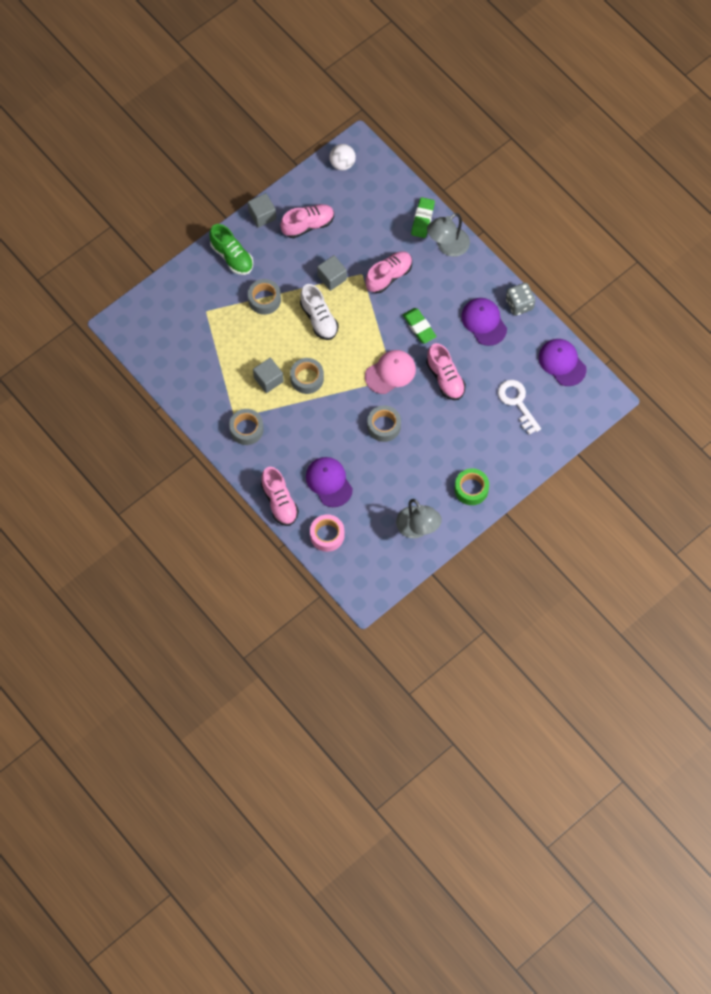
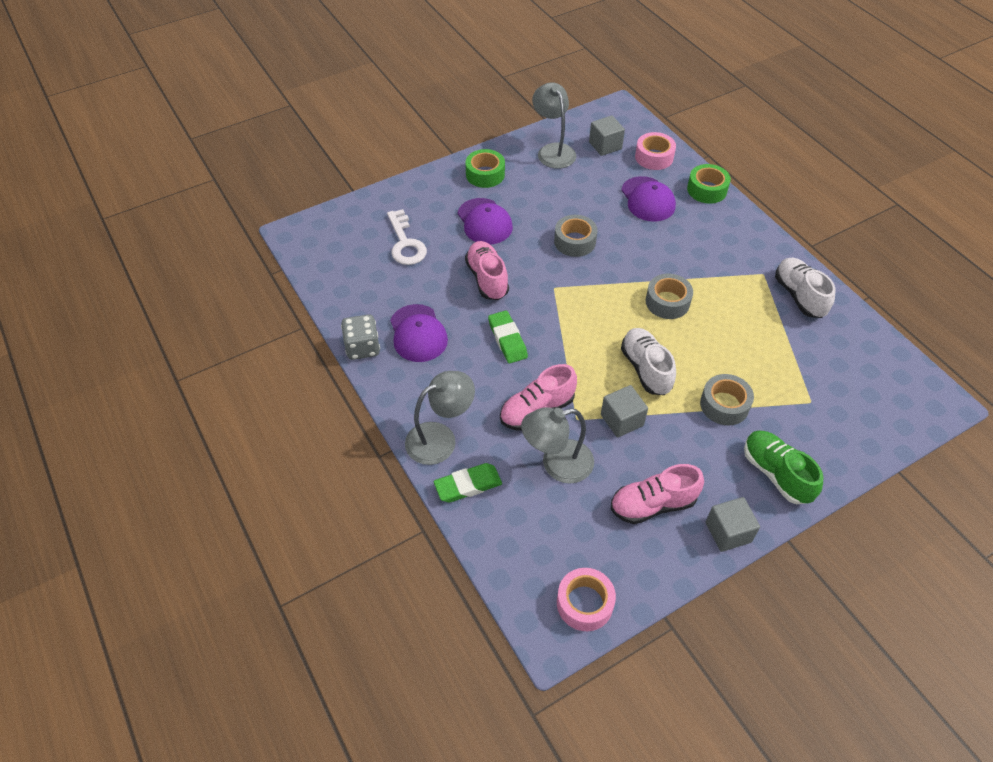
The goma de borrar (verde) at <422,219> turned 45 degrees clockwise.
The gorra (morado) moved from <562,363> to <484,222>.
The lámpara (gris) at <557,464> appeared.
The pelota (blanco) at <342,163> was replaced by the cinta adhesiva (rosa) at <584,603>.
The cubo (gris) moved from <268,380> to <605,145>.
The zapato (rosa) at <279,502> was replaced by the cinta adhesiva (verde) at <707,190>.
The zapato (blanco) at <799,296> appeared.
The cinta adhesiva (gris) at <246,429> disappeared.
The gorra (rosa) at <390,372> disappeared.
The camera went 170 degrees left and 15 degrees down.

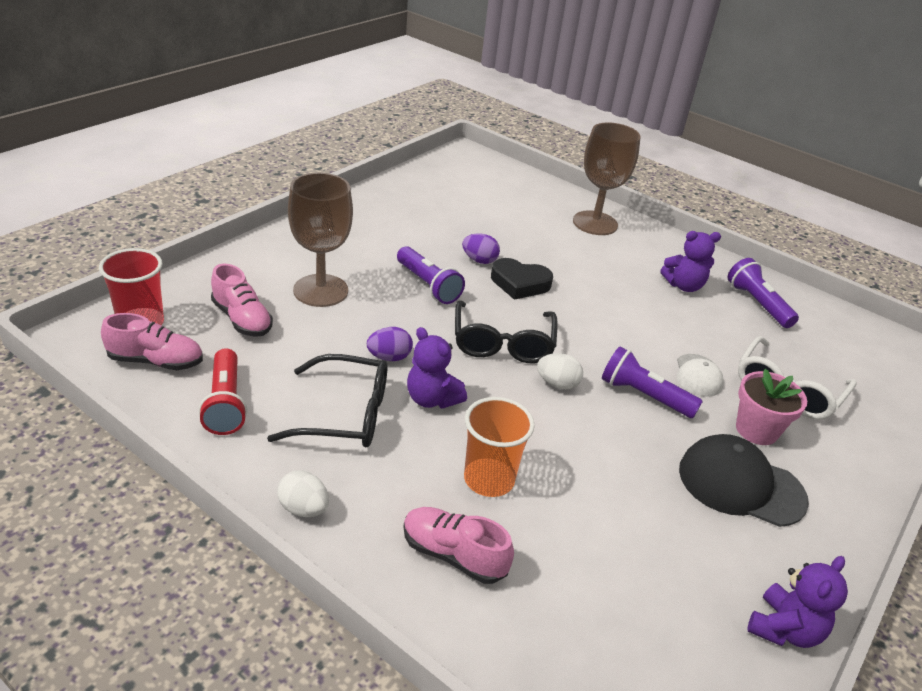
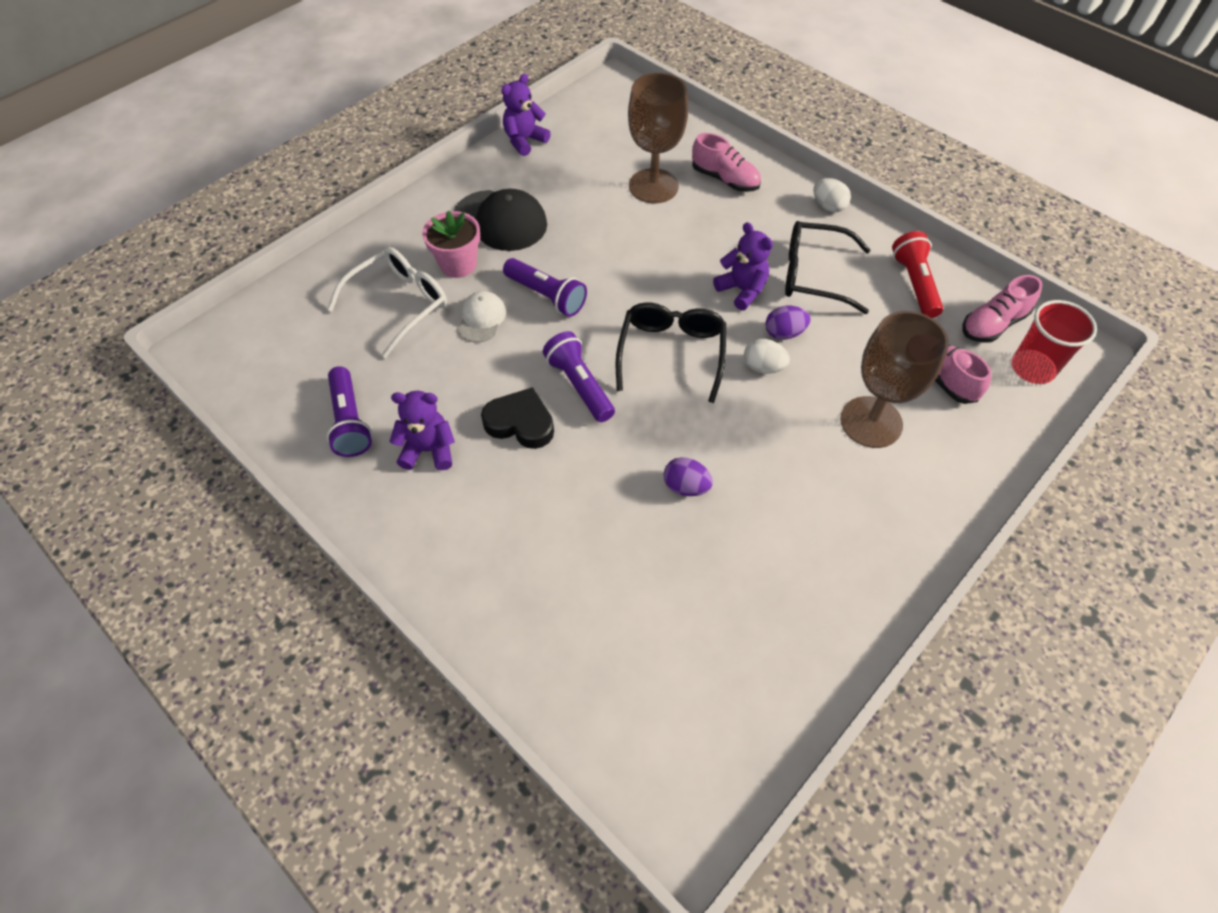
The corazón (negro) moved from <519,283> to <520,423>.
The lámpara de mano (morado) moved from <428,285> to <579,385>.
The copa (marrón) moved from <595,223> to <653,186>.
The huevo (blanco) moved from <557,384> to <763,367>.
The zapato (rosa) at <156,361> turned 45 degrees counterclockwise.
The vaso (naranja) at <489,479> disappeared.
The camera went 170 degrees left and 20 degrees up.

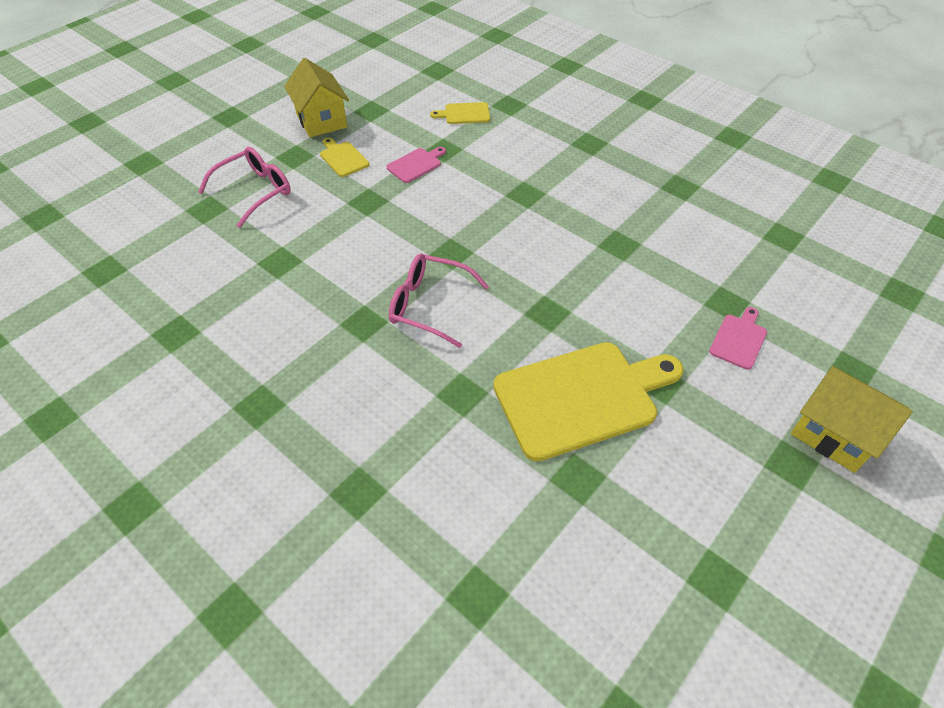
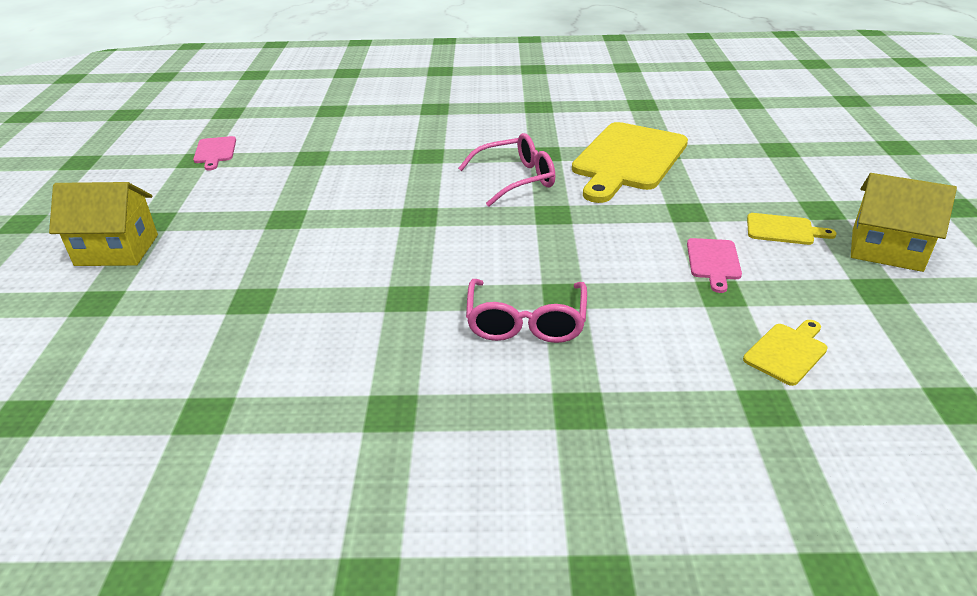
The tabla de cortar (rosa) moved from <739,339> to <215,152>.
The gafas (rosa) moved from <255,191> to <526,323>.
The tabla de cortar (amarillo) moved from <582,397> to <628,159>.
The camera went 140 degrees right and 15 degrees down.

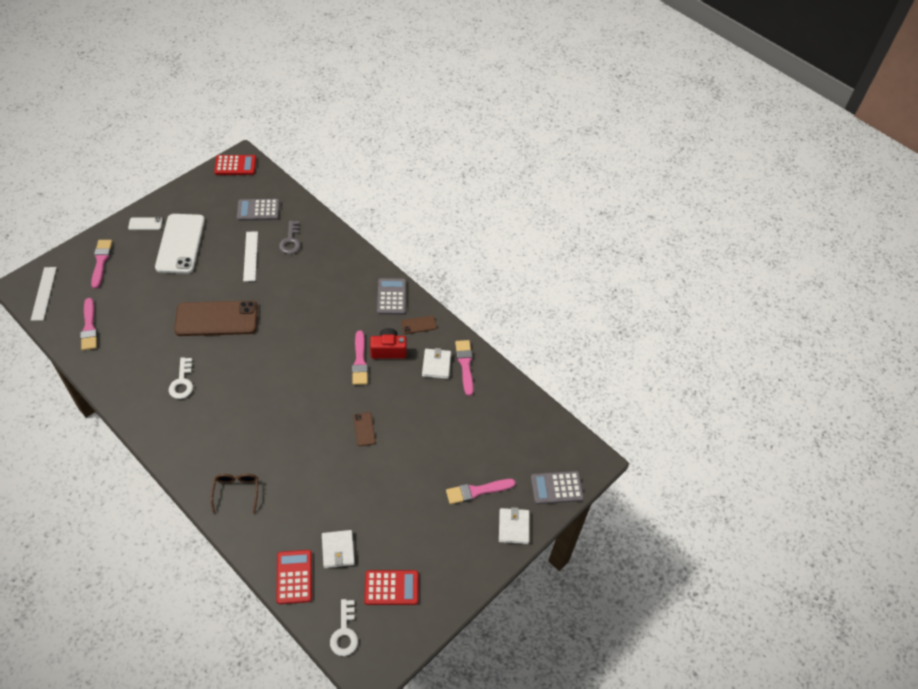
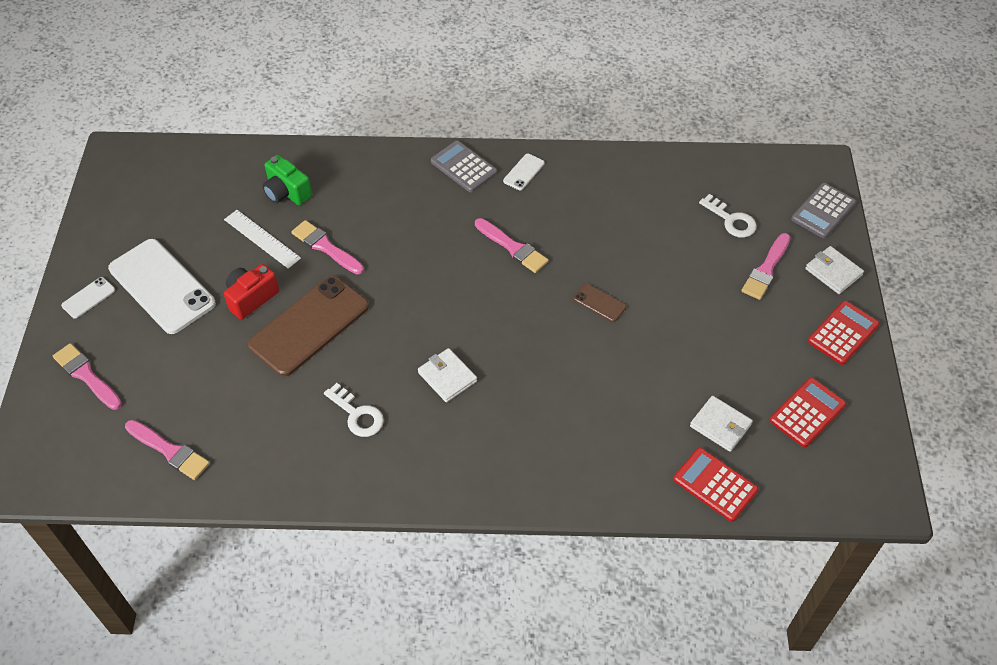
The cámara (rojo) moved from <388,350> to <251,298>.
The llave (gris) at <291,241> was replaced by the cámara (verde) at <287,192>.
The pincel (rosa) moved from <465,365> to <326,247>.
The cartera (blanco) moved from <436,365> to <447,377>.
The móvil (marrón) at <418,325> became the móvil (blanco) at <524,172>.
The llave (blanco) moved from <345,632> to <731,220>.
The calculadora (rojo) moved from <235,165> to <843,333>.
The regla (blanco) at <43,293> disappeared.
The gafas (marrón) at <236,492> disappeared.
The calculadora (gris) at <258,210> disappeared.
The camera went 40 degrees left and 0 degrees up.

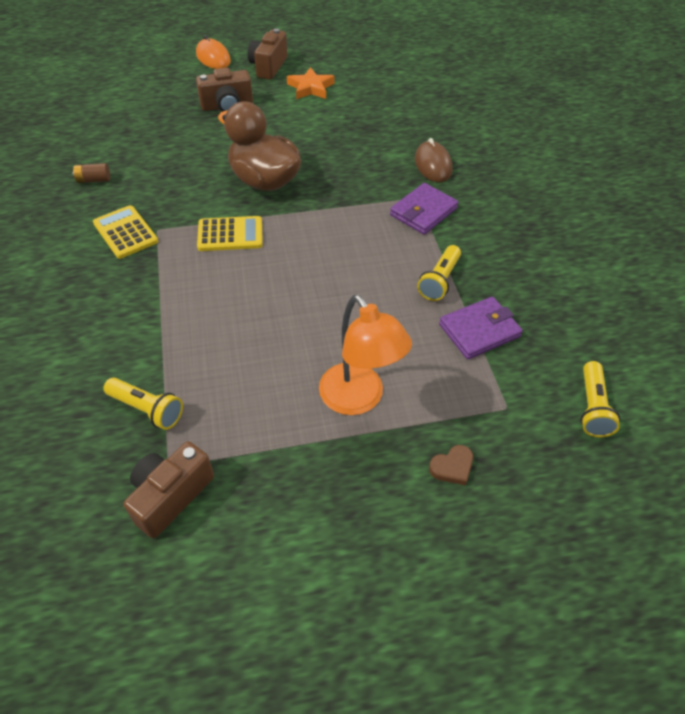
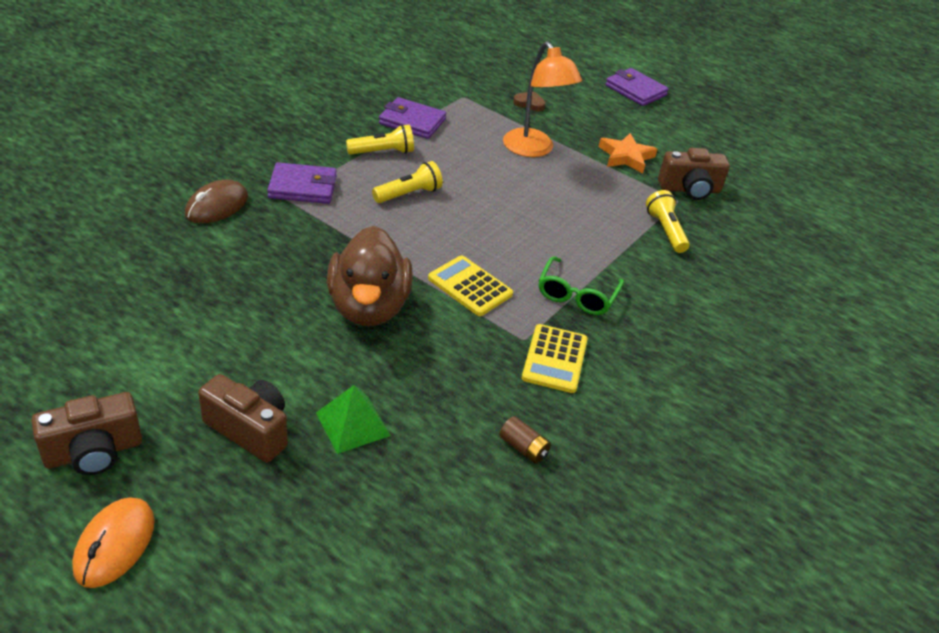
The pirámide (verde) at <353,424> appeared.
The lámpara de mano (amarillo) moved from <592,407> to <408,194>.
The lámpara (naranja) at <358,399> turned 135 degrees clockwise.
The gafas (verde) at <577,294> appeared.
The estrella (naranja) moved from <310,88> to <626,157>.
The cartera (morado) at <635,90> appeared.
The camera went 135 degrees left and 10 degrees down.

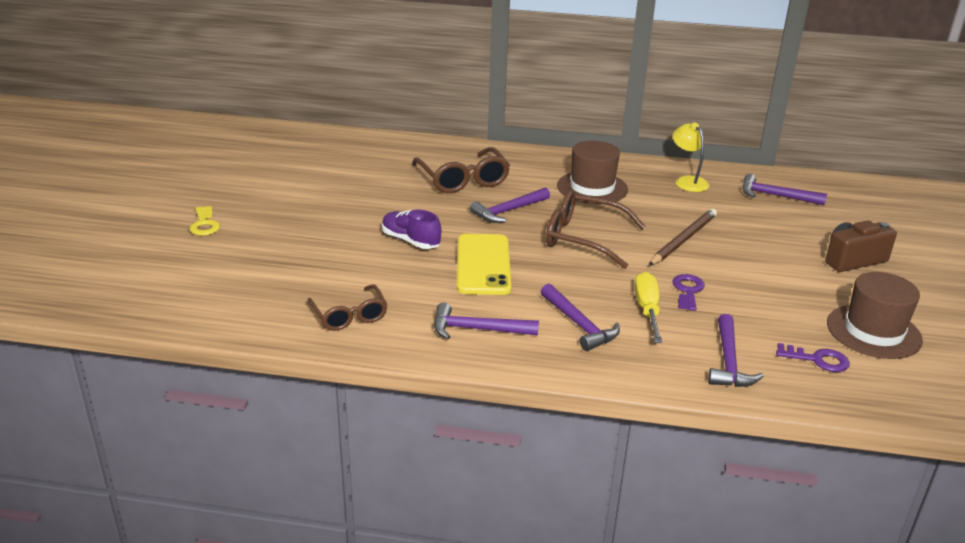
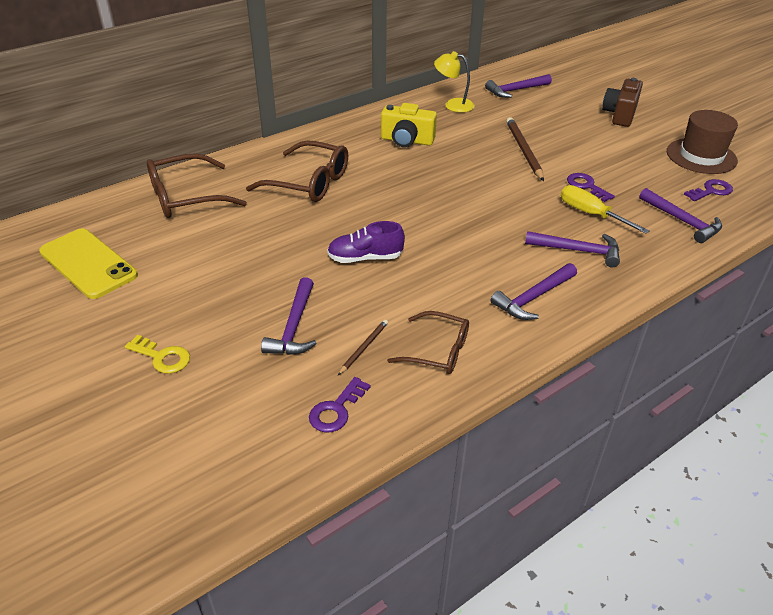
The móvil (amarillo) moved from <483,265> to <88,263>.
The gafas (marrón) moved from <582,238> to <185,197>.
The martillo (morado) moved from <508,211> to <294,327>.
The llave (morado) at <336,410> appeared.
The lápiz (marrón) at <363,348> appeared.
The sombrero (marrón) at <592,188> was replaced by the cámara (amarillo) at <407,141>.
The camera went 45 degrees left and 10 degrees up.

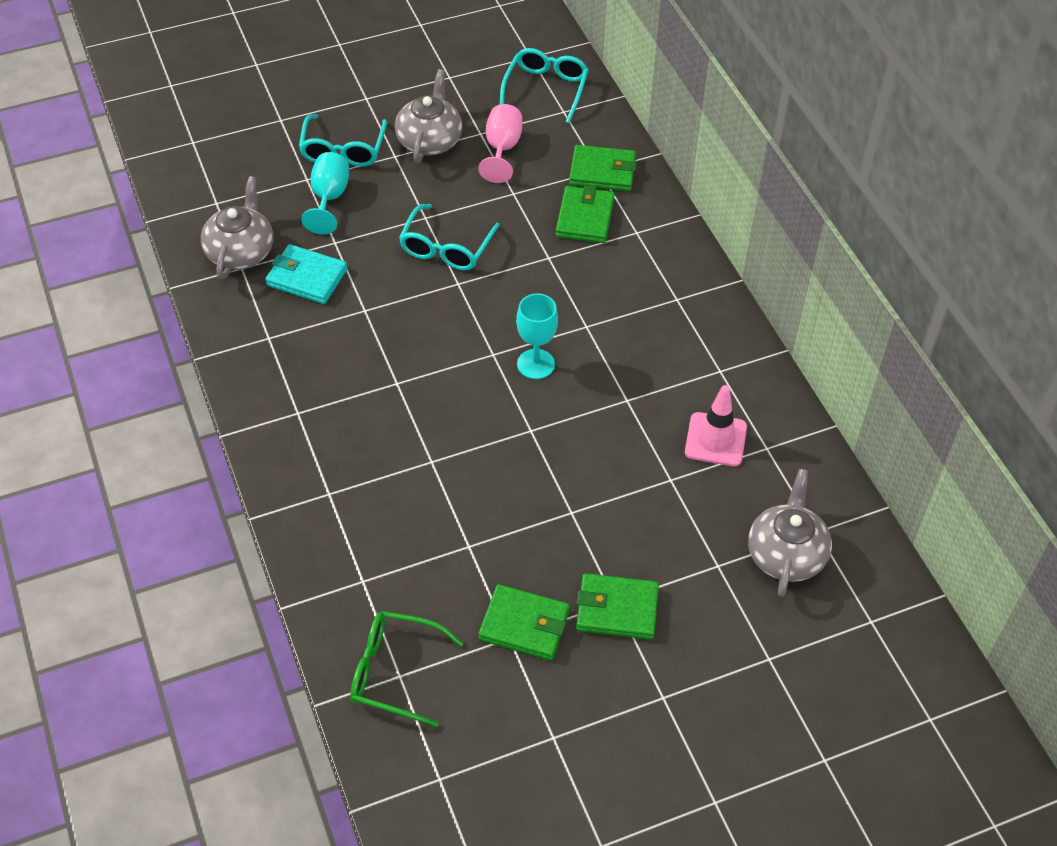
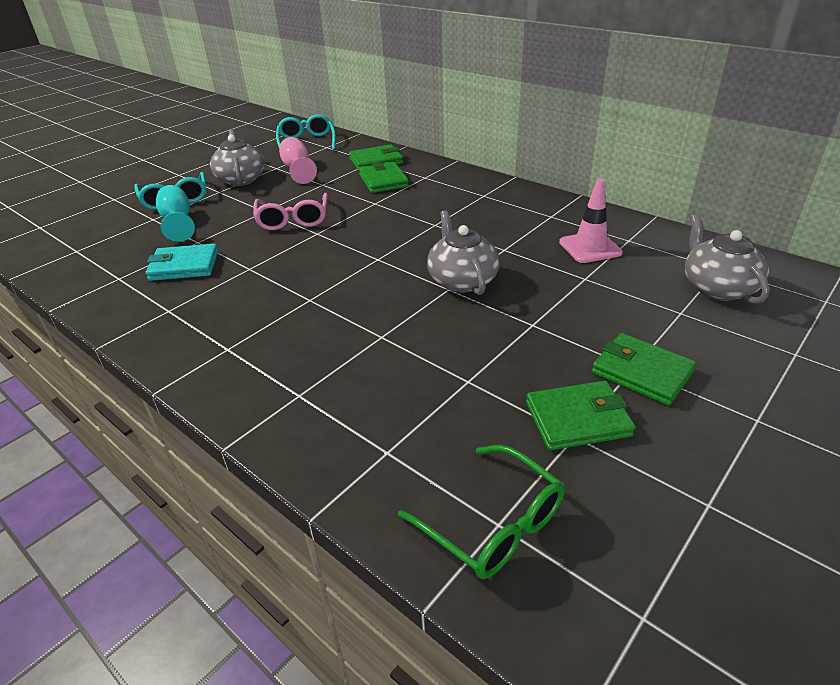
The gafas (turquesa) at <447,247> became the gafas (rosa) at <293,219>.
The gafas (verde) at <396,672> turned 120 degrees counterclockwise.
The tetera (gris) moved from <241,252> to <462,280>.
The cartera (verde) at <617,609> turned 60 degrees clockwise.
The copa (turquesa) at <536,364> disappeared.
The camera went 25 degrees left and 15 degrees down.

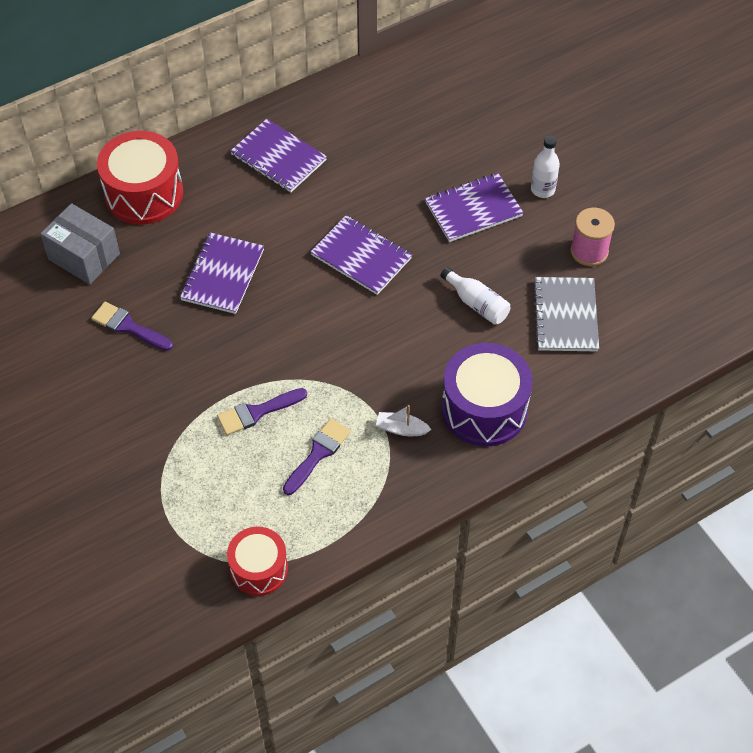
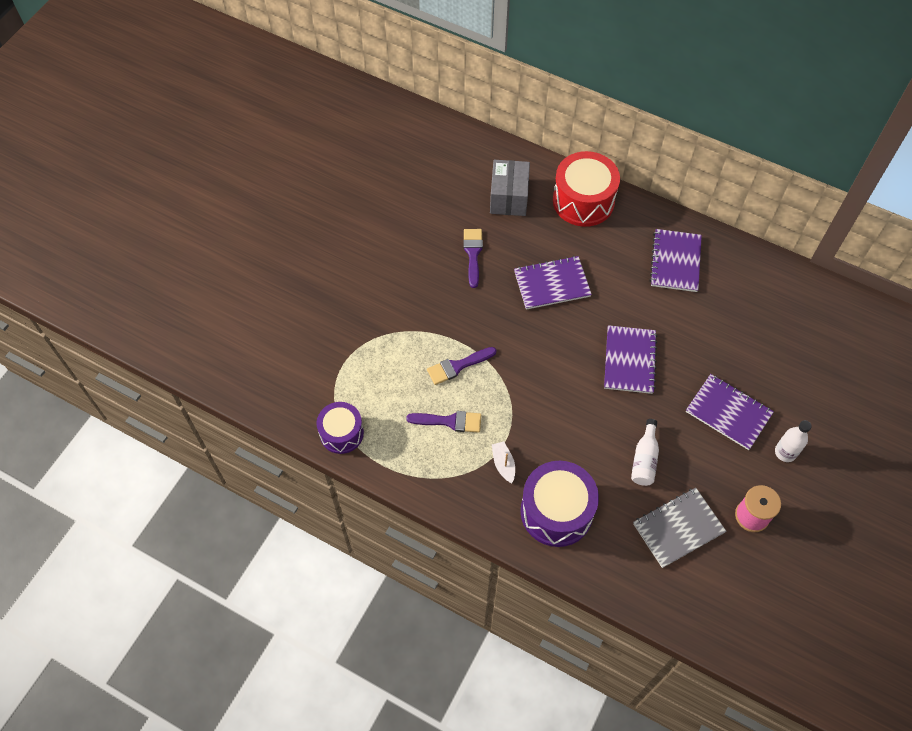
The tambor (rojo) at <259,569> became the tambor (morado) at <341,433>.
The pincel (morado) at <257,412> turned 60 degrees counterclockwise.
The camera went 60 degrees right and 5 degrees up.

